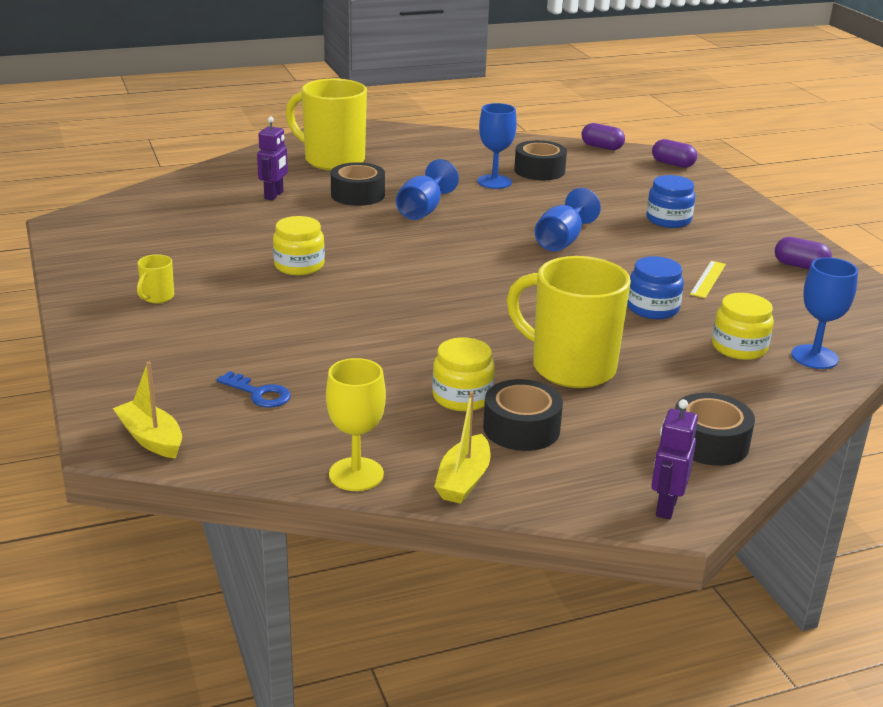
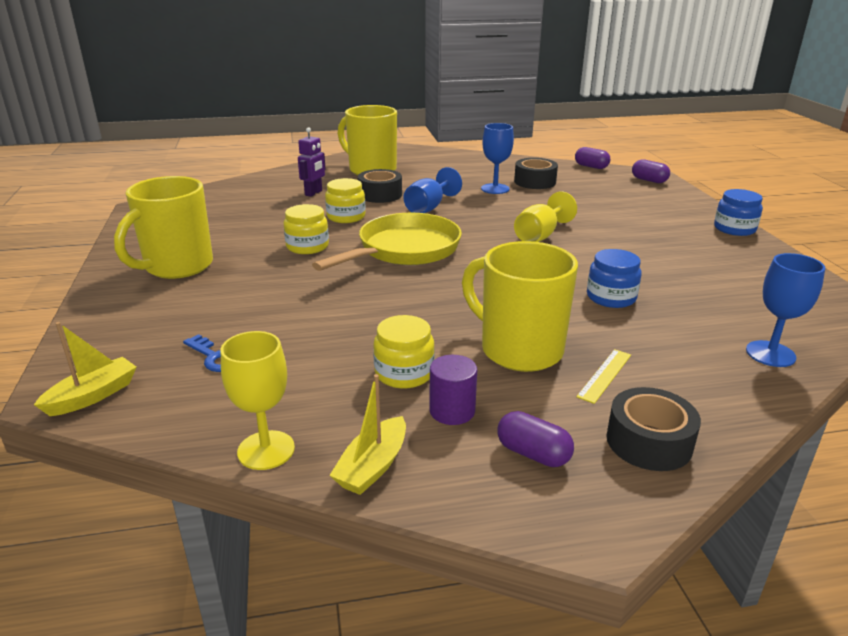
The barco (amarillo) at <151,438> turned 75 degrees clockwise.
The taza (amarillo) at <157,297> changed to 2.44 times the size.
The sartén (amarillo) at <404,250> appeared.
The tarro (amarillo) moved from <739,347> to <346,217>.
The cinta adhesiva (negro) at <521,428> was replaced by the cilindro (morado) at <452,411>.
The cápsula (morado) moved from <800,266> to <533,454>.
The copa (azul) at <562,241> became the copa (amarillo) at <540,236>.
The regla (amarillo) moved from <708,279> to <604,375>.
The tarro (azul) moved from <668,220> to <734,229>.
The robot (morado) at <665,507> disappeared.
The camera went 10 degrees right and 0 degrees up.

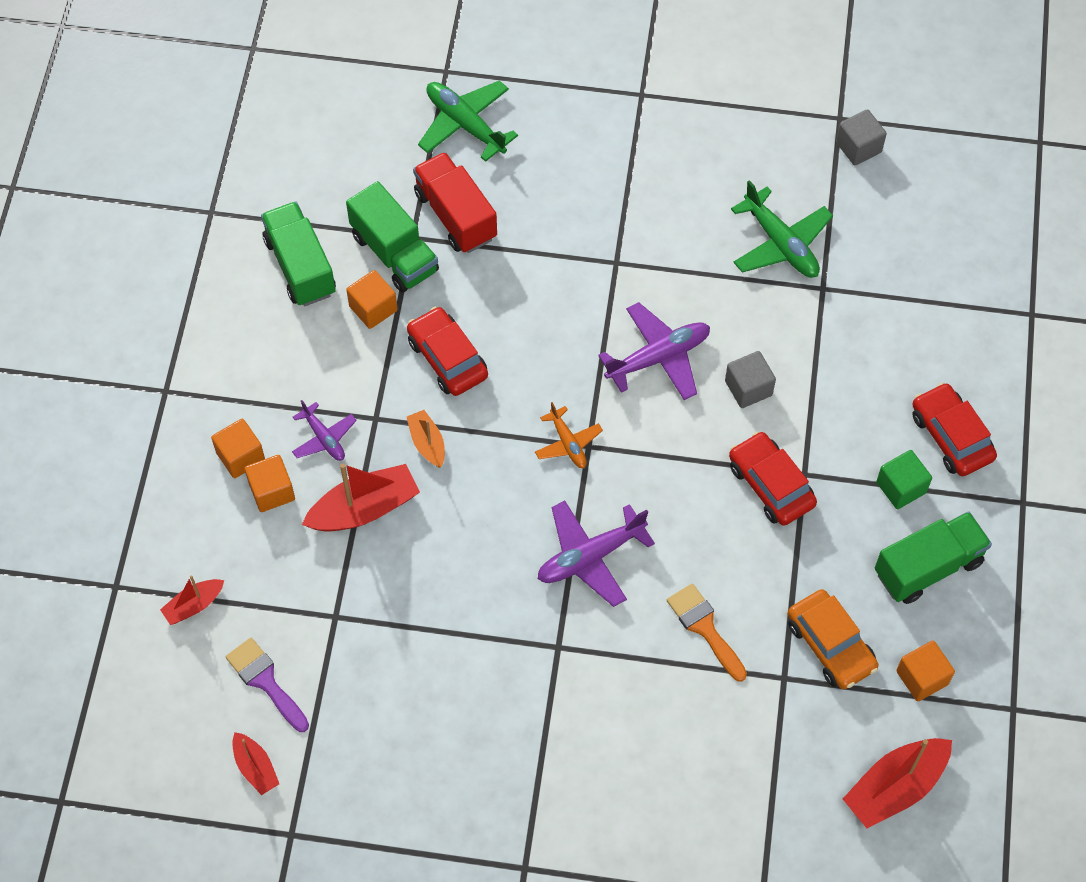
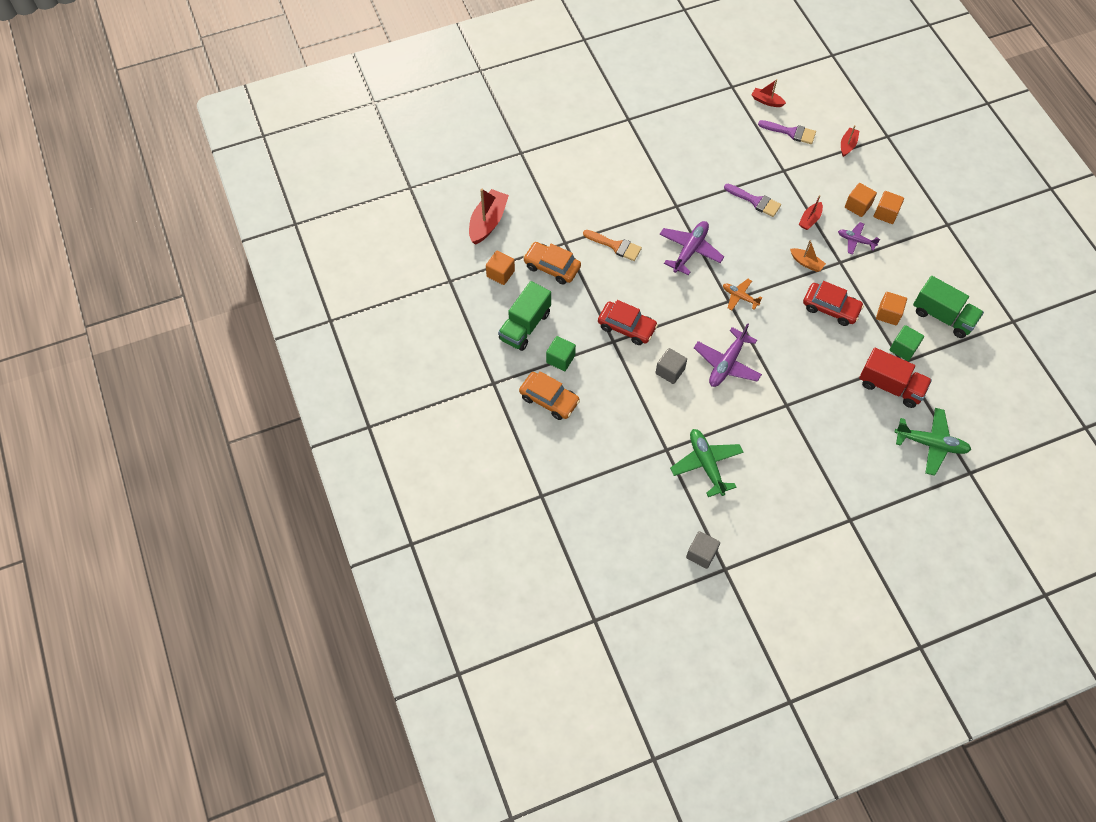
The coche (rojo) at <951,436> became the coche (naranja) at <549,399>.
The avión (verde) at <780,244> turned 45 degrees clockwise.
The pincel (morado) at <755,201> appeared.
The barco (rojo) at <364,509> changed to 0.56 times the size.
The camión (verde) at <394,253> was replaced by the cubo (verde) at <903,348>.
The camera went 150 degrees right and 0 degrees up.

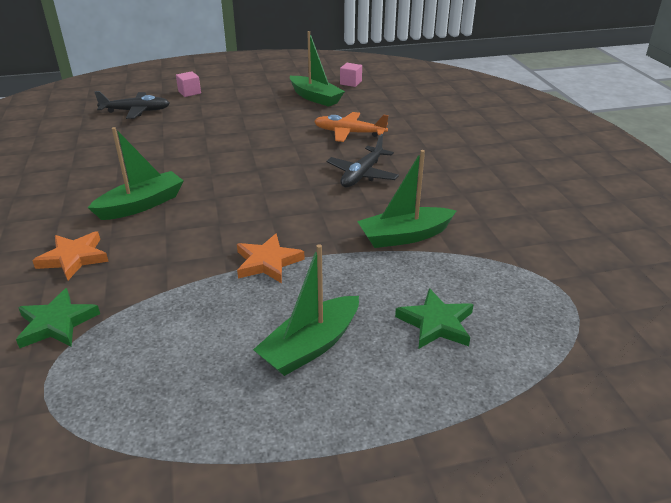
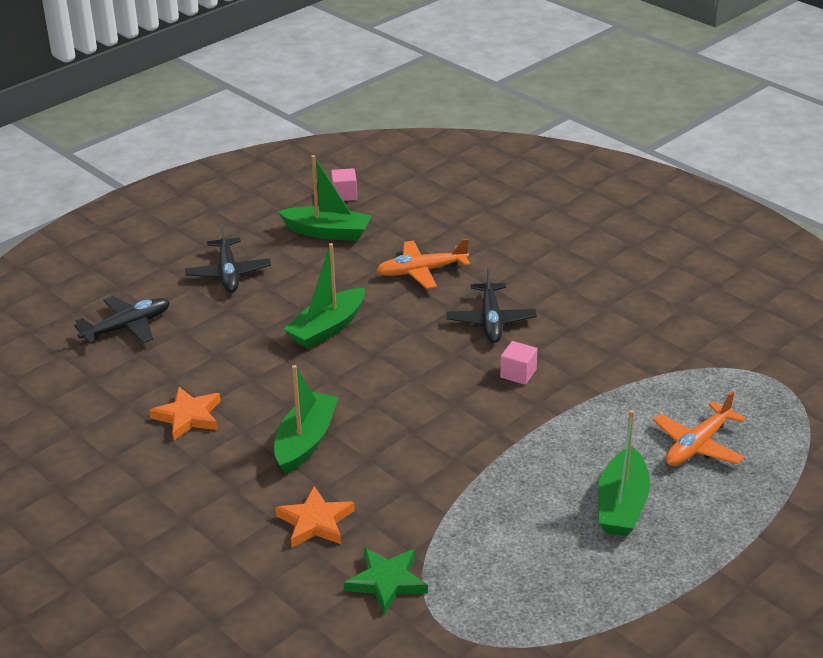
The estrella (naranja) moved from <267,262> to <188,416>.
The avión (negro) at <228,273> appeared.
The barco (verde) moved from <405,236> to <327,328>.
The cubo (rosa) moved from <189,92> to <518,373>.
The estrella (verde) at <436,323> was replaced by the avión (naranja) at <698,445>.
The camera went 30 degrees left and 0 degrees up.

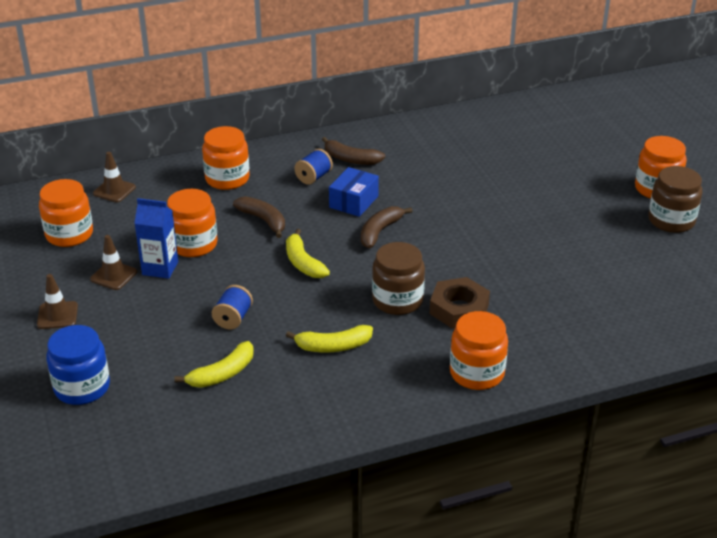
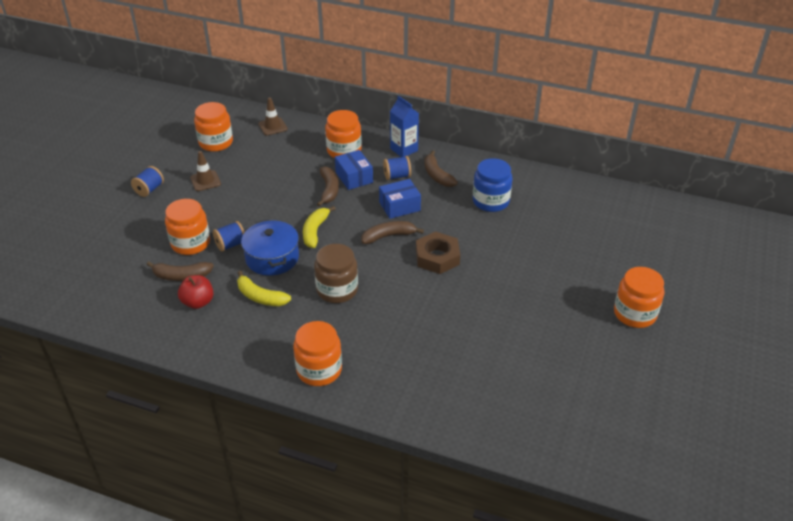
The cono de tráfico (marrón) at <57,315> was replaced by the carrete (azul) at <149,189>.
The plátano (amarillo) at <222,374> became the plátano (marrón) at <181,276>.
The tarro (naranja) moved from <193,244> to <190,243>.
The manzana (rojo) at <198,302> appeared.
The olla (azul) at <272,258> appeared.
The caja (azul) at <354,177> appeared.
The cartón de leche (azul) moved from <160,268> to <404,149>.
The tuerca (marrón) moved from <459,309> to <437,257>.
The tarro (azul) moved from <82,387> to <490,201>.
The tarro (marrón) at <671,220> disappeared.
The camera went 40 degrees right and 5 degrees up.

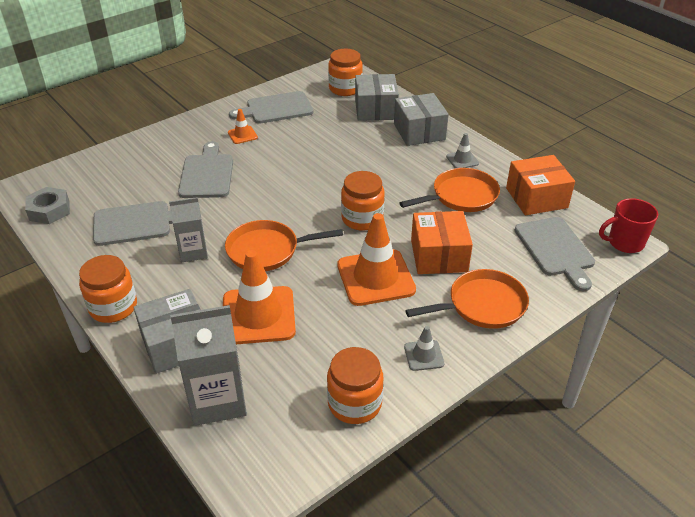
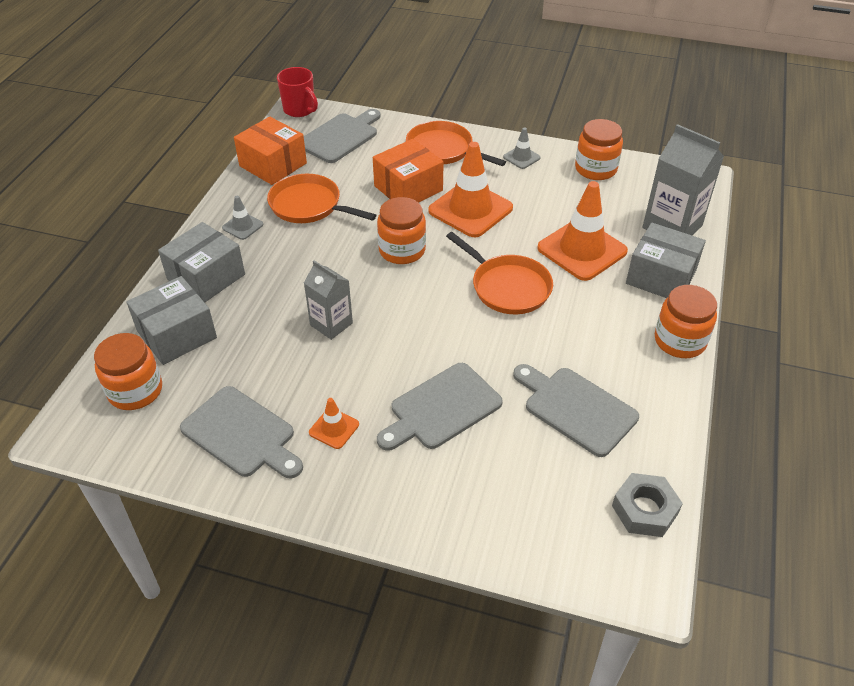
The cartón de leche (gris) moved from <193,252> to <331,324>.
The camera went 125 degrees left and 5 degrees up.

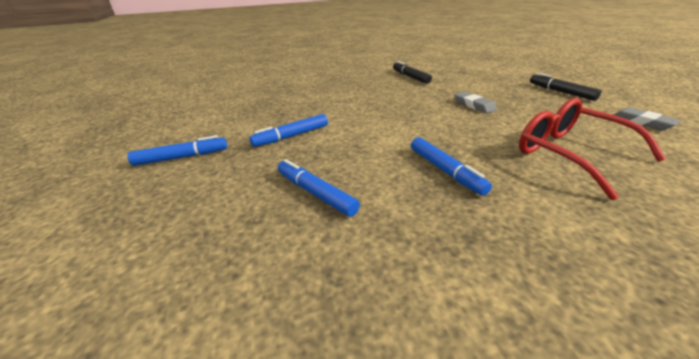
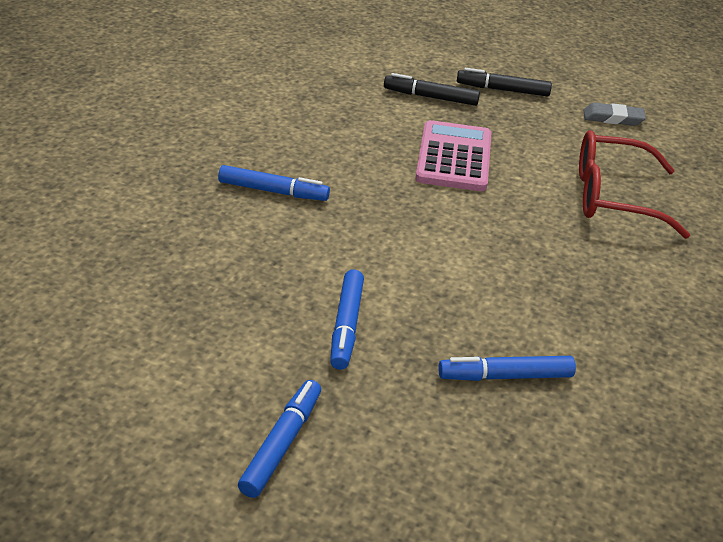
The rotulador (azul) moved from <445,171> to <273,191>.
The rotulador (negro) moved from <410,77> to <430,97>.
The goma de borrar (gris) at <474,105> was replaced by the calculadora (rosa) at <454,157>.
The camera went 55 degrees left and 5 degrees up.

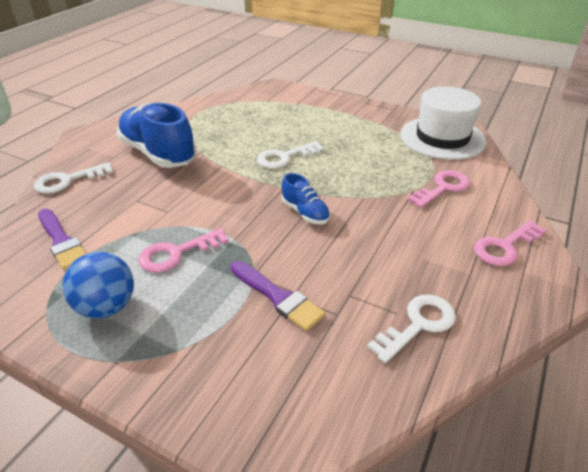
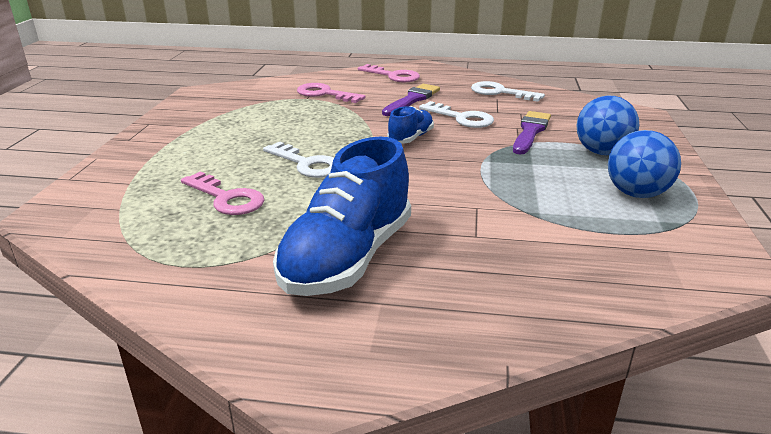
The llave (rosa) moved from <176,253> to <226,198>.
The pincel (morado) moved from <61,241> to <412,100>.
The llave (blanco) moved from <68,180> to <461,118>.
The pelota (azul) at <602,152> appeared.
The sombrero (blanco) at <442,138> disappeared.
The camera went 110 degrees left and 10 degrees down.

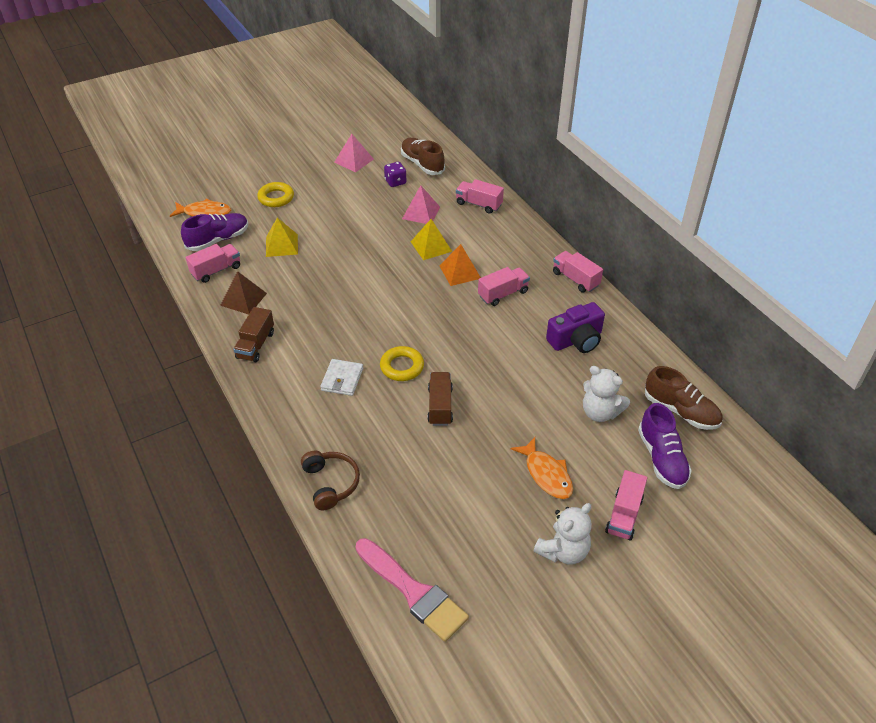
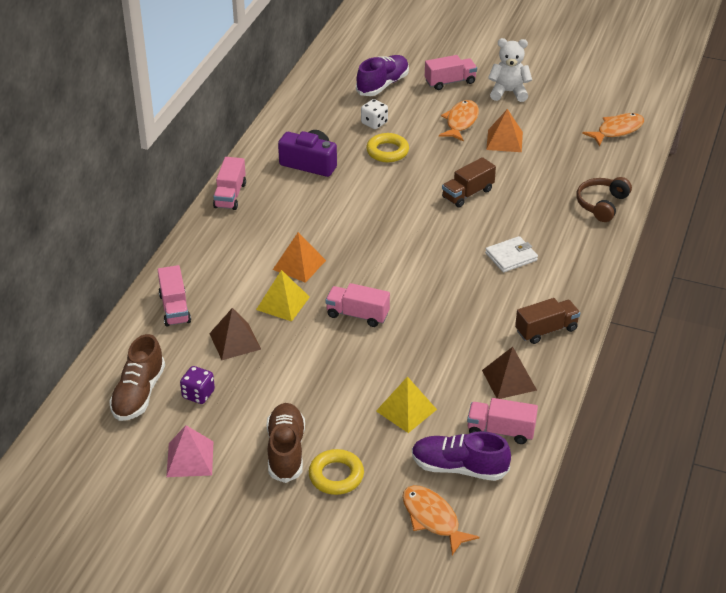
The pirámide (rosa) at <421,212> became the pirámide (marrón) at <235,341>.
The zapato (marrón) moved from <681,411> to <286,451>.
The camión (rosa) moved from <503,294> to <357,315>.
The osito (blanco) at <600,412> was replaced by the dado (blanco) at <374,123>.
The anillo (amarillo) moved from <402,367> to <387,151>.
The pirámide (naranja) at <504,140> appeared.
The pincel (rosa) at <413,592> was replaced by the pez (naranja) at <617,130>.
The camera went 130 degrees left and 5 degrees down.

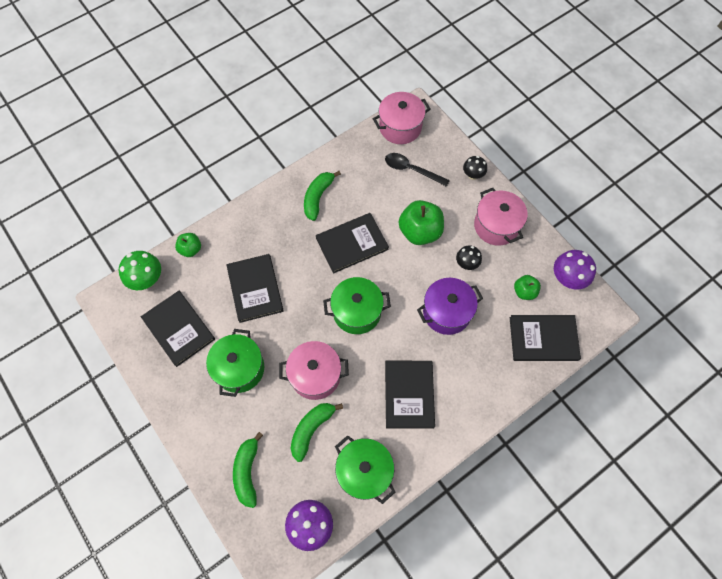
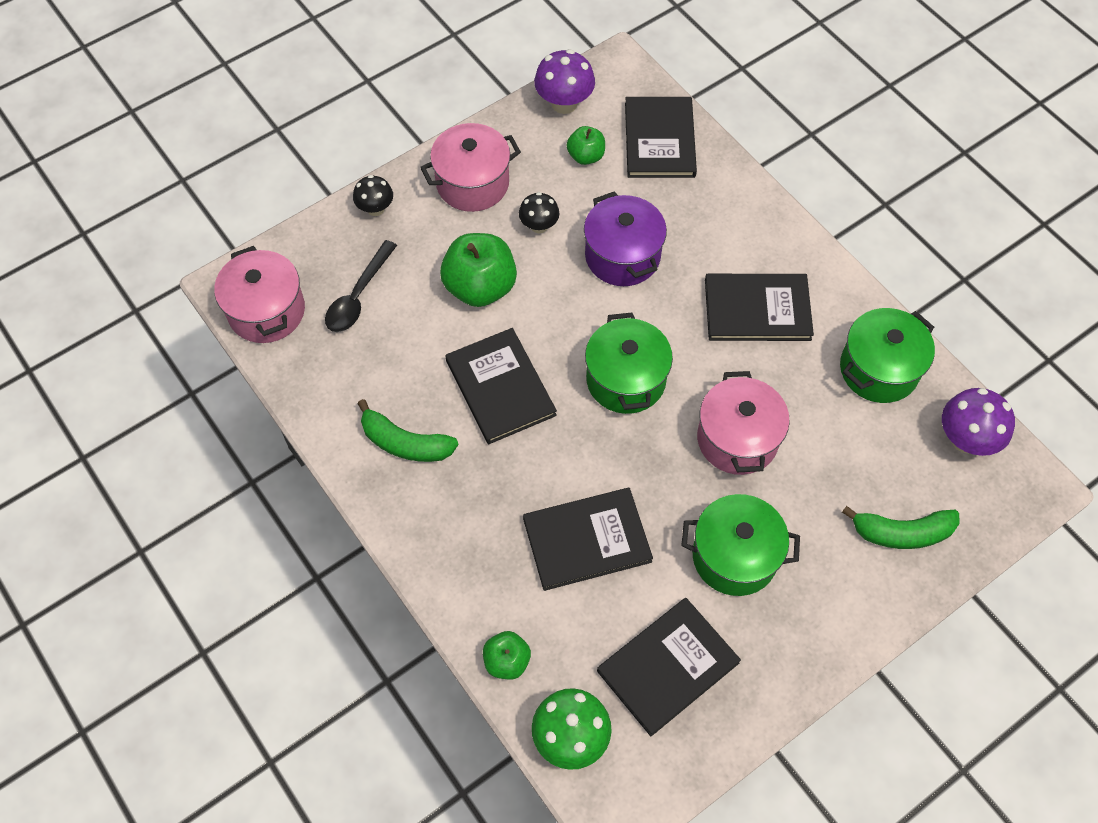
The plátano (verde) at <311,429> disappeared.
The camera went 90 degrees left and 5 degrees down.

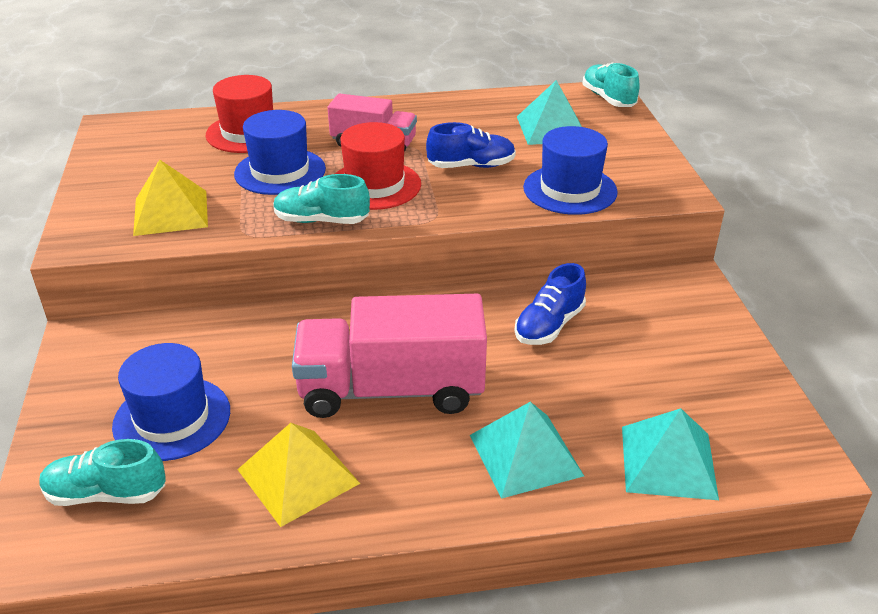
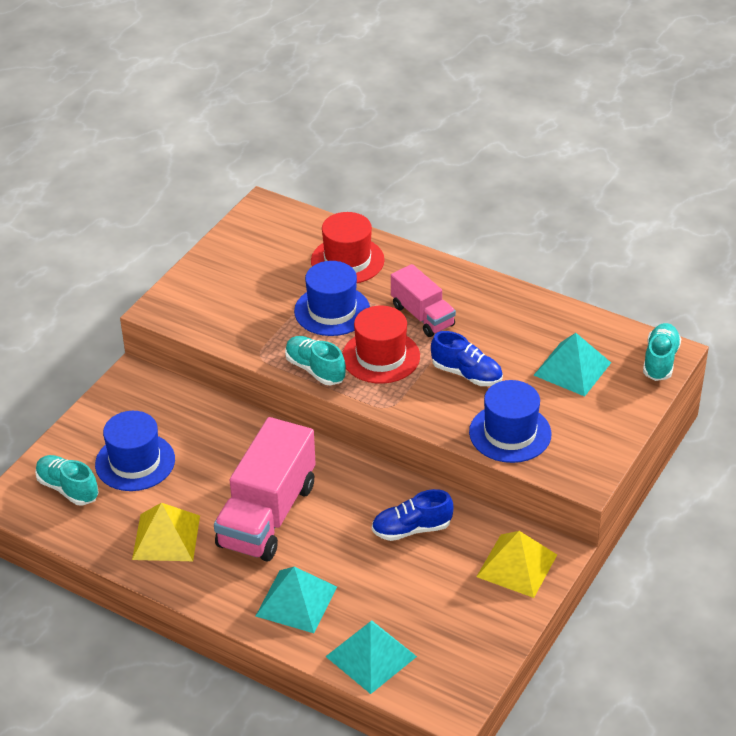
The camión (rosa) at <391,389> turned 105 degrees counterclockwise.
The pirámide (amarillo) moved from <170,212> to <516,565>.
The camera went 40 degrees right and 5 degrees up.

